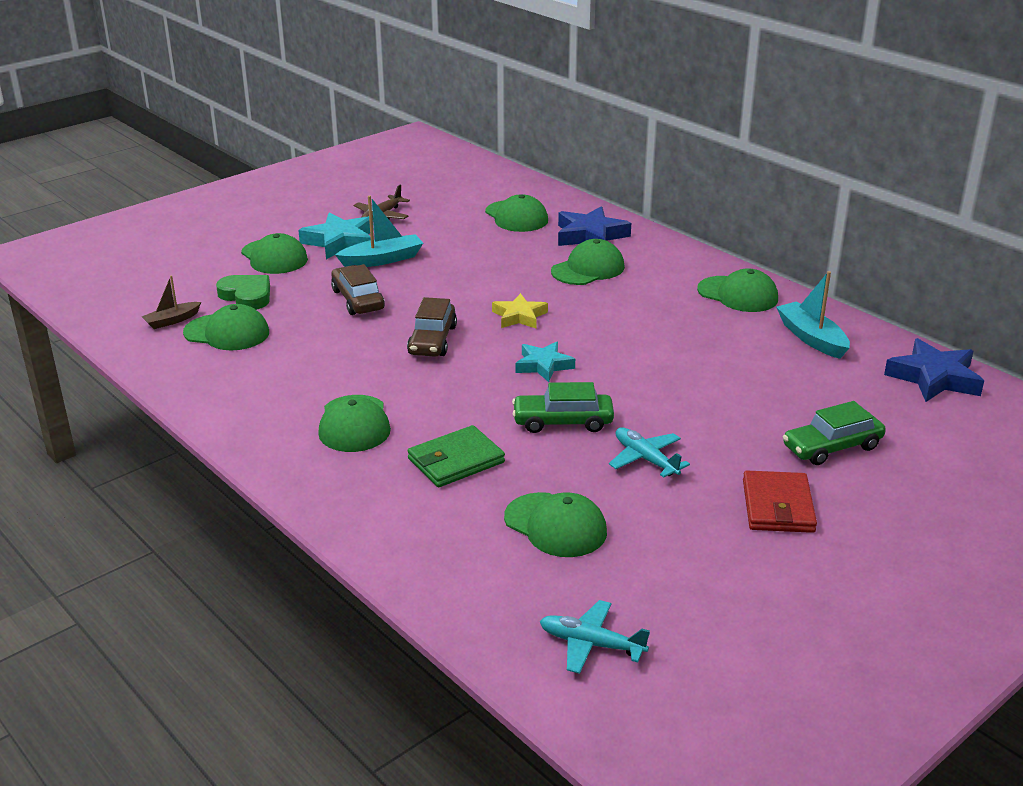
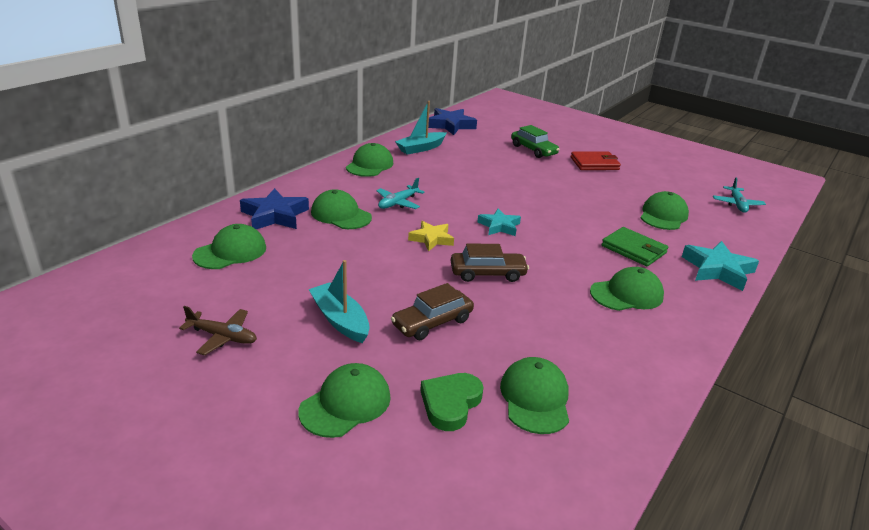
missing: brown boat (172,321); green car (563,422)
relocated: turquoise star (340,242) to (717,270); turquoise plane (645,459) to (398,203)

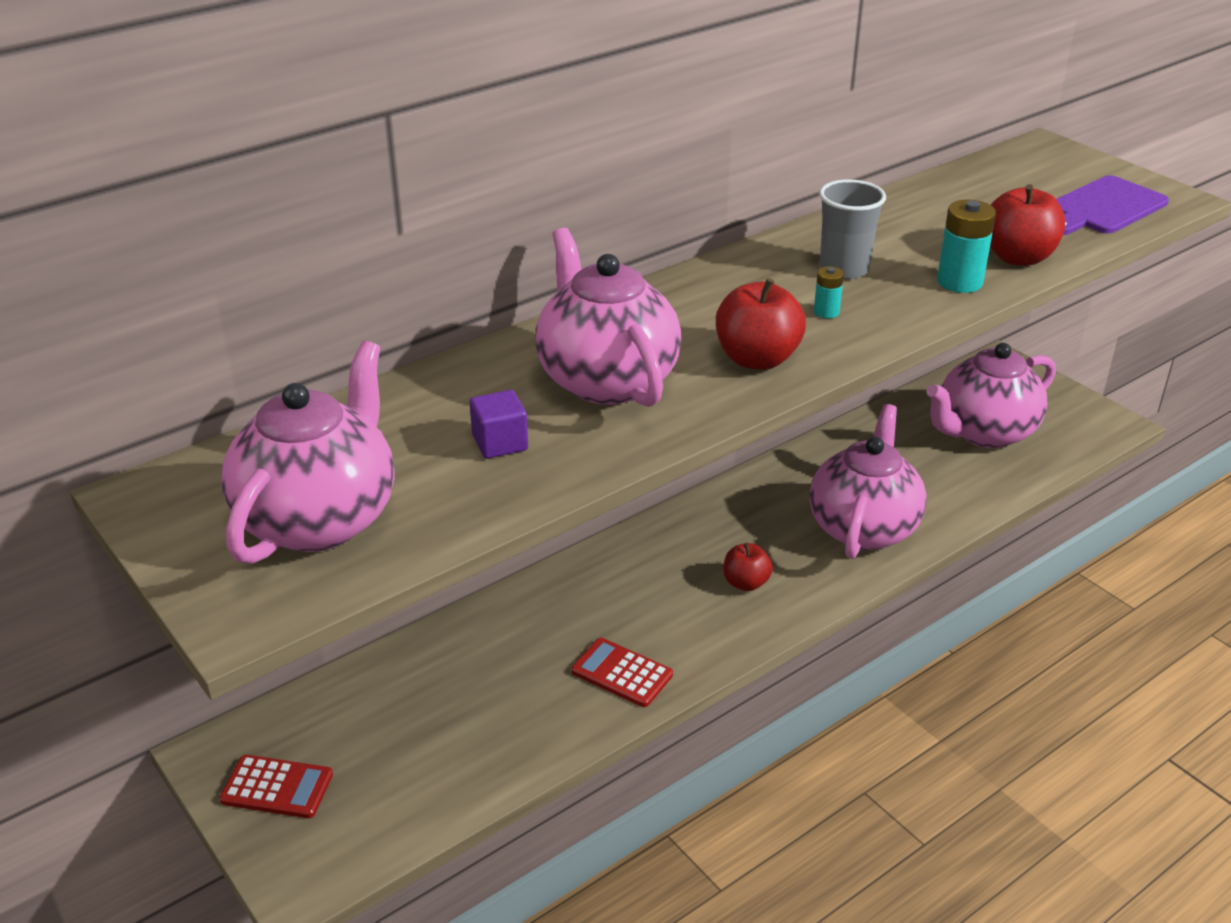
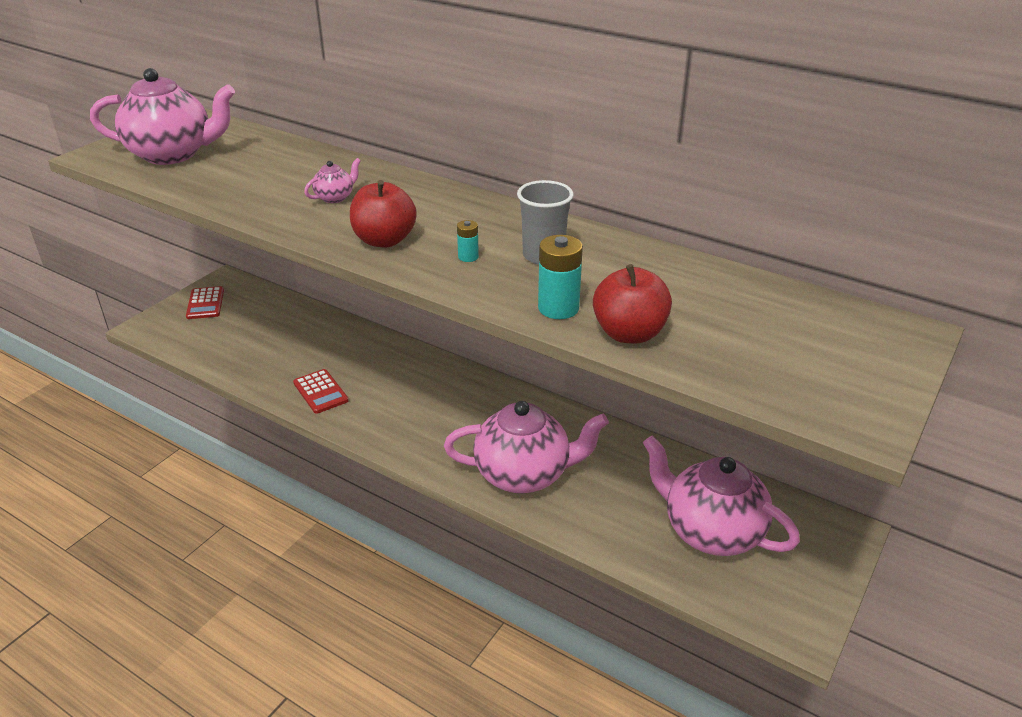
missing: purple cutting board (1103,207); purple cube (500,443); red apple (746,583)
spun: red calculator (622,673) = (320,392) 135 degrees clockwise
size: pink teapot (606,380) = (335,197) x0.42

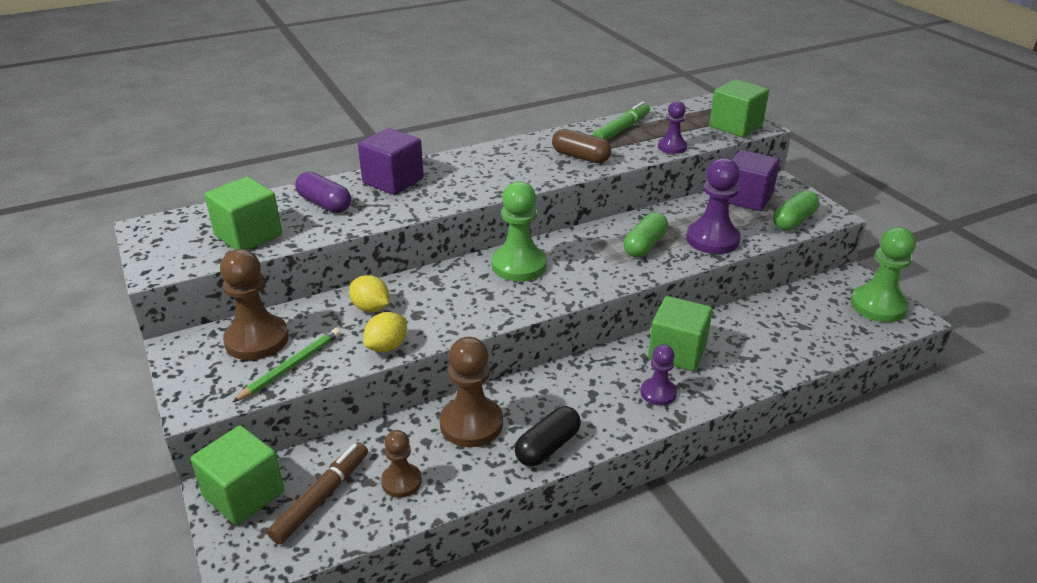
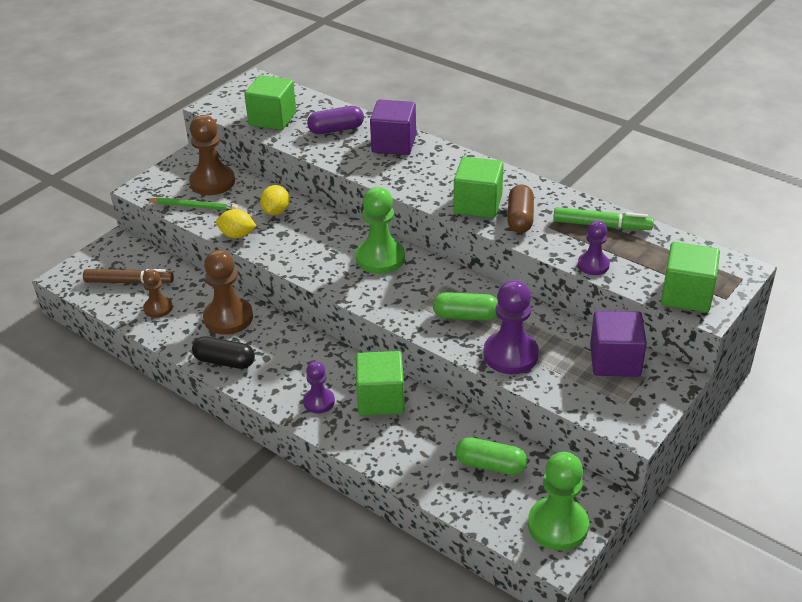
relocated: green capsule (793,221) to (490,465); green cube (244,494) to (478,204)
spun: purple capsule (324,204) = (336,129) 60 degrees clockwise

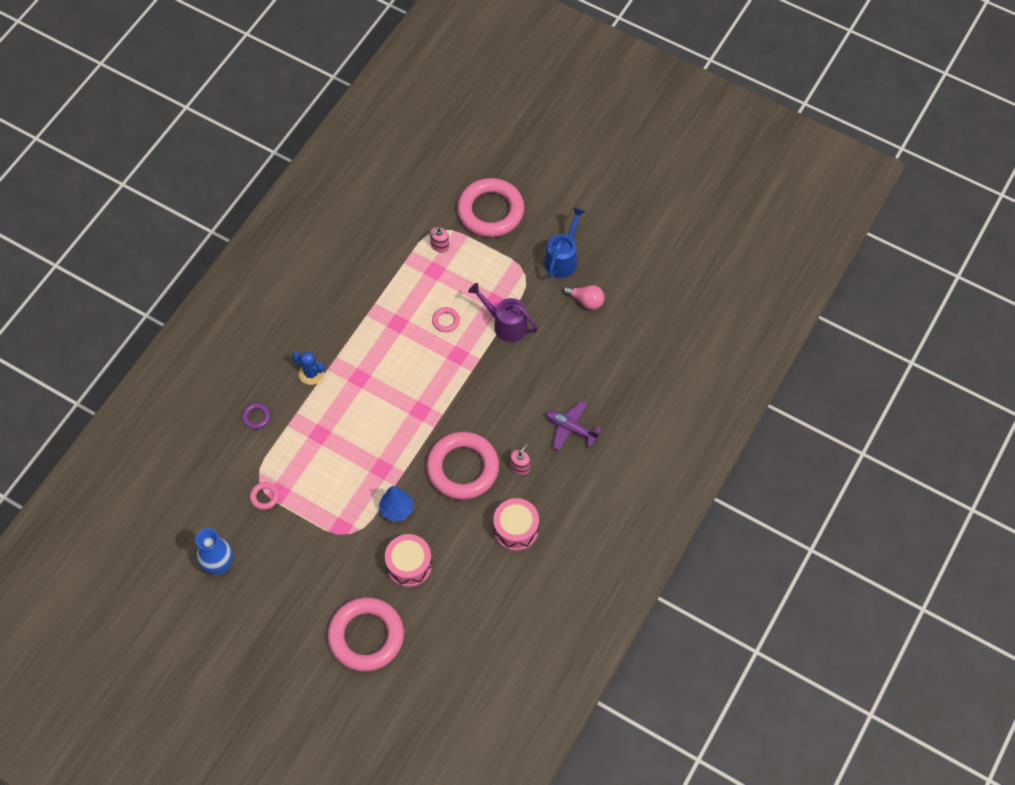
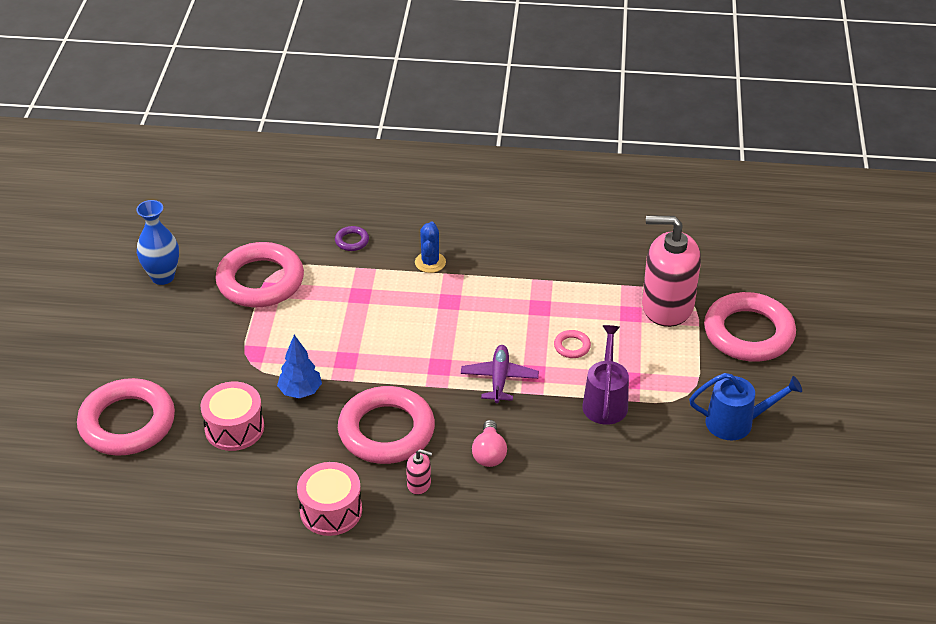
relocated: pink light bulb (586,301) to (489,454); purple plane (570,428) to (499,379)
size: pink soap dispenser (439,245) = (667,306) x2.46; pink ring (265,497) = (260,281) x2.48

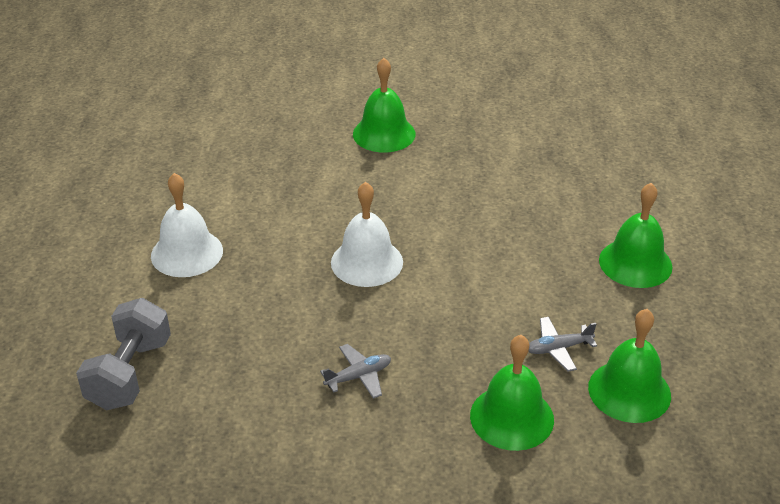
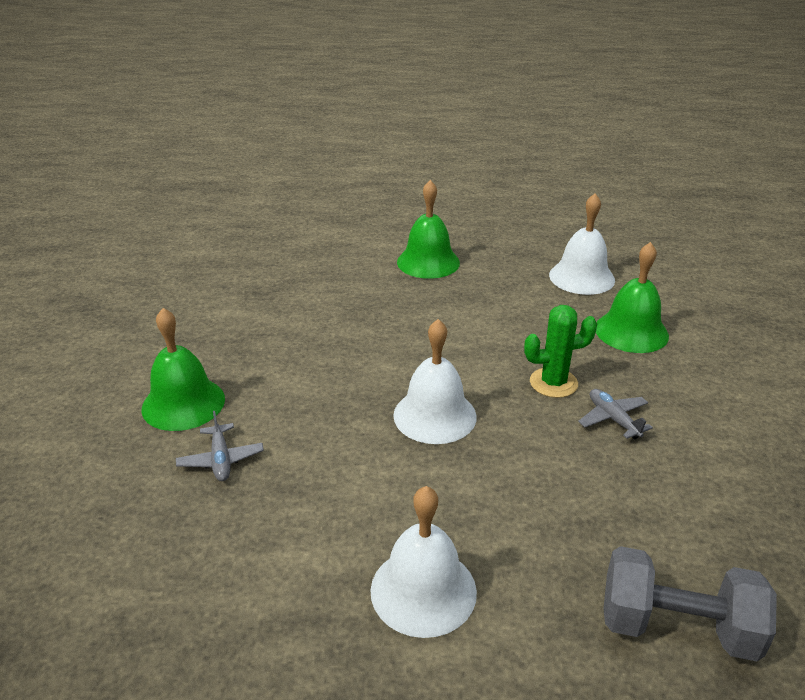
appeared: green cactus (553,383)
relocated: grey plane (558,348) to (221,459)
colour: green bell (629,391) to white bell (581,277)

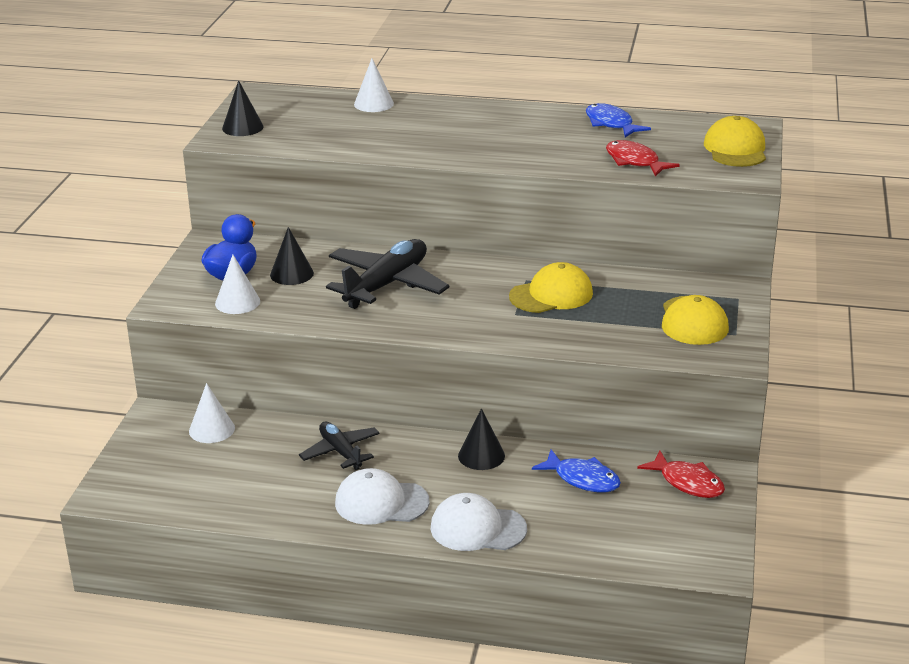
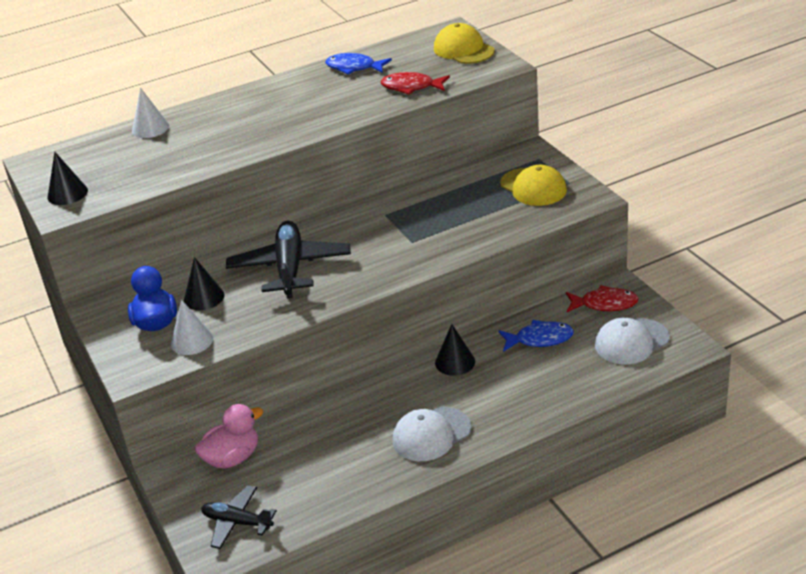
missing: yellow cap (551,295)
relocated: black plane (340,452) to (237,522); white cap (478,528) to (631,342)
exchanged: white cone (212,429) to pink duck (232,458)

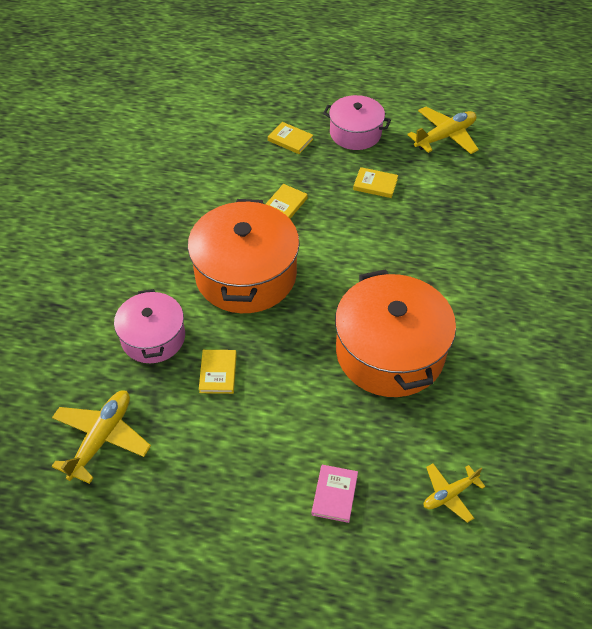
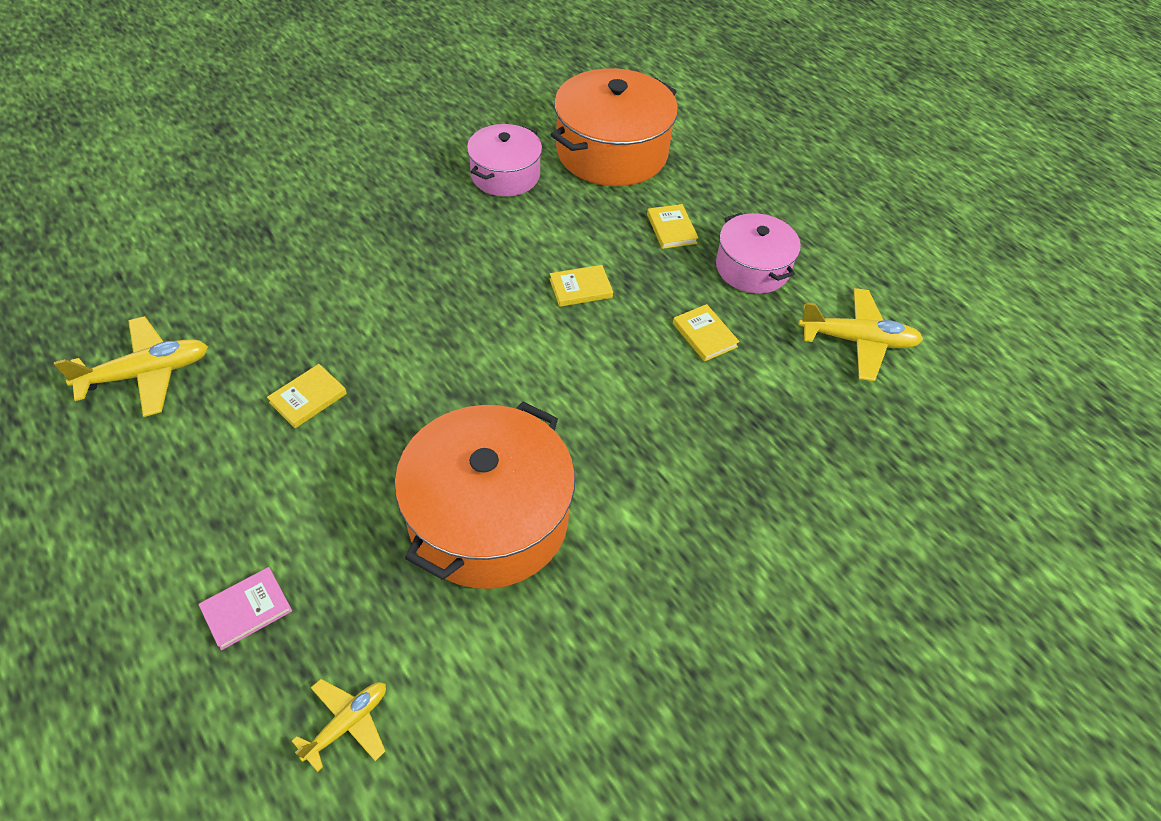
relocated: orange pot (246,275) to (612,152); pink pot (153,337) to (505,175)
spun: yellow plane (449,494) = (347,723) 120 degrees clockwise

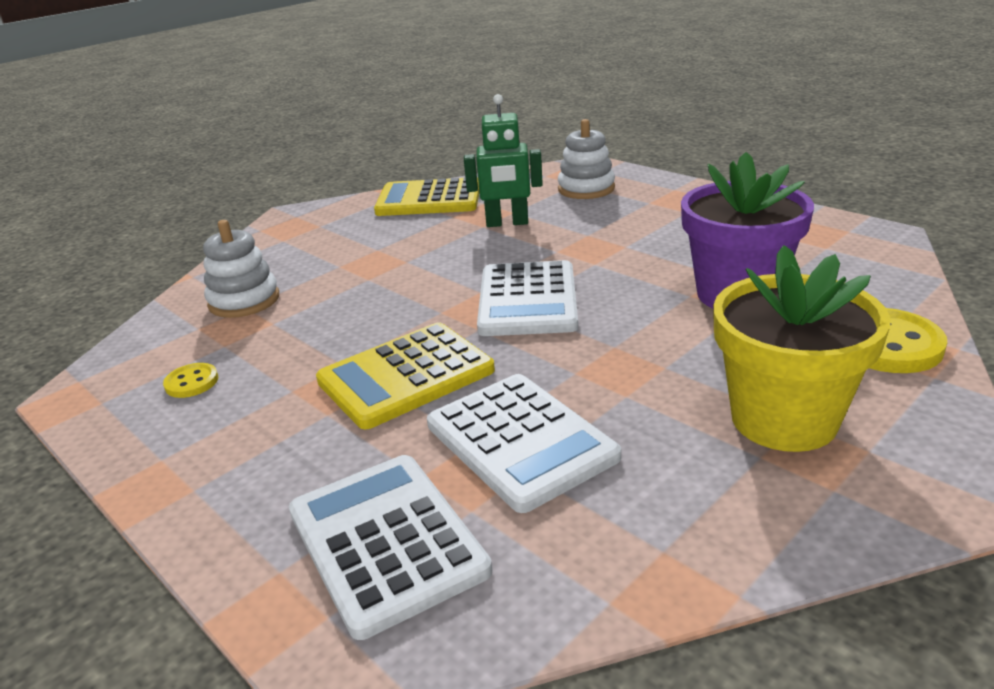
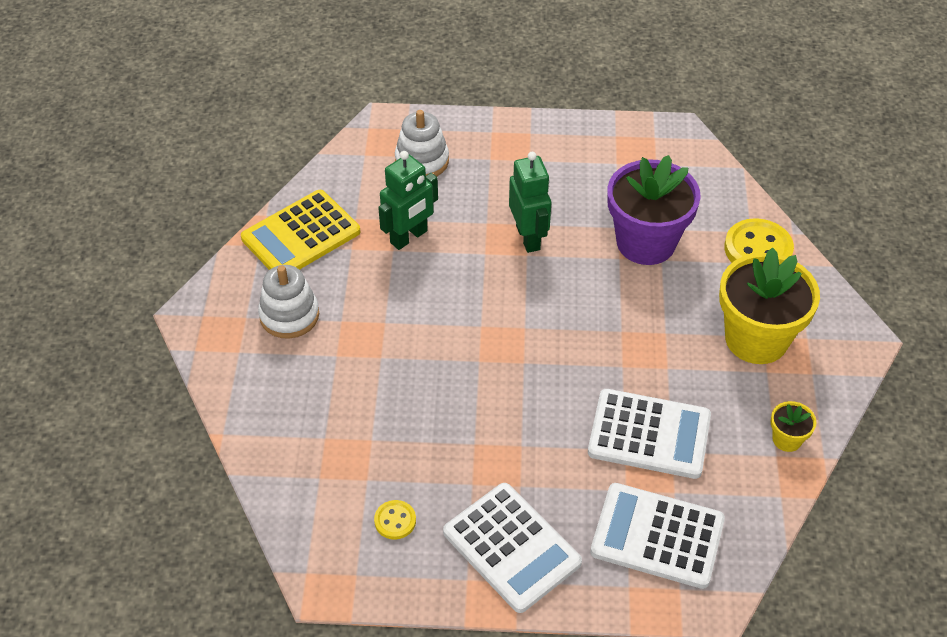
missing: yellow calculator (406,376)
appeared: green robot (528,237); yellow flower pot (787,439)
relocated: white stacking toy (244,301) to (289,315); white calculator (528,300) to (511,547)

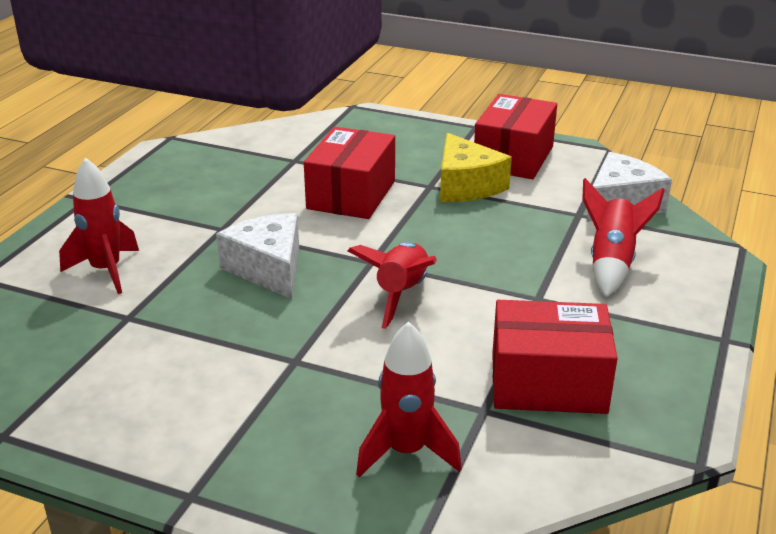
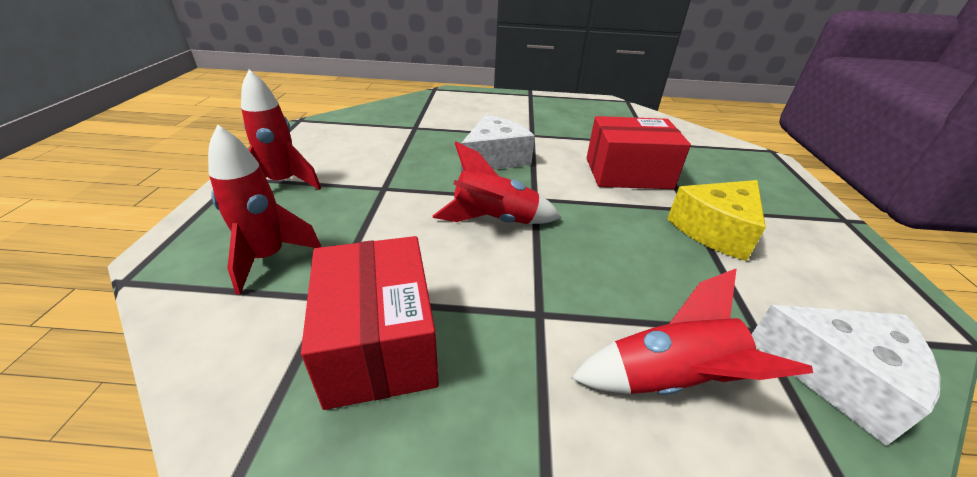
missing: red box (513,157)
relocated: red rocket (106,271) to (283,183)

